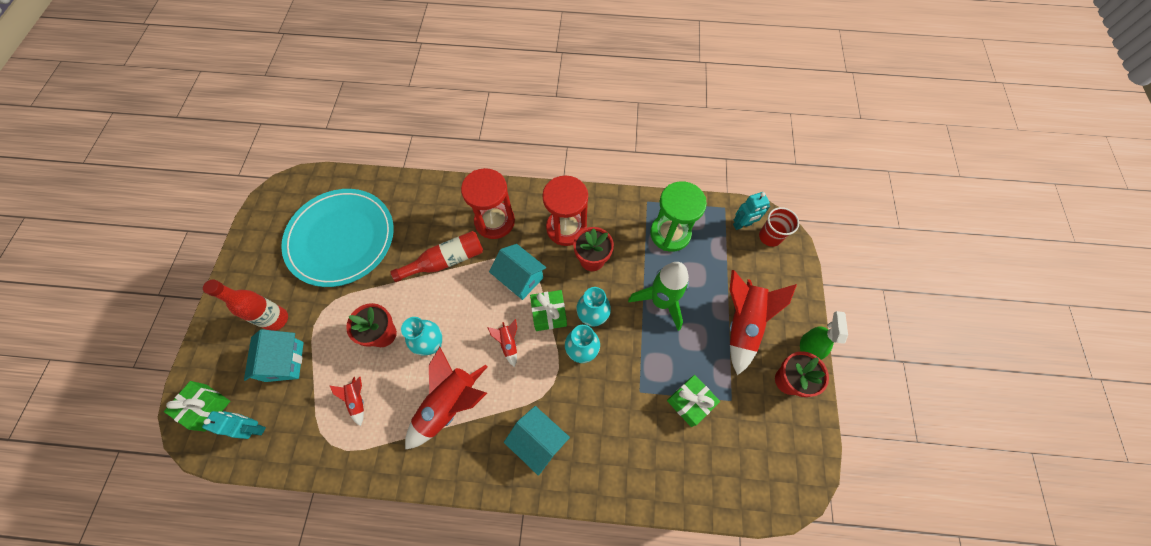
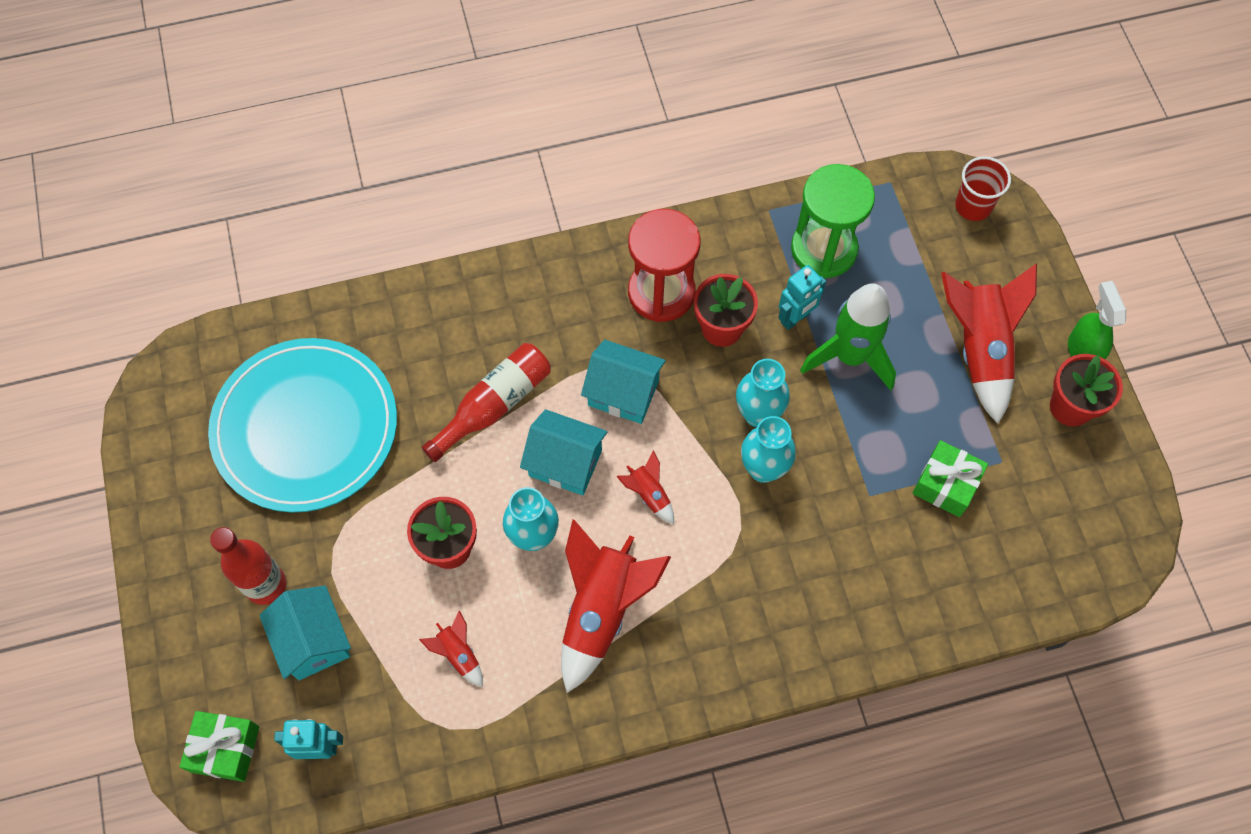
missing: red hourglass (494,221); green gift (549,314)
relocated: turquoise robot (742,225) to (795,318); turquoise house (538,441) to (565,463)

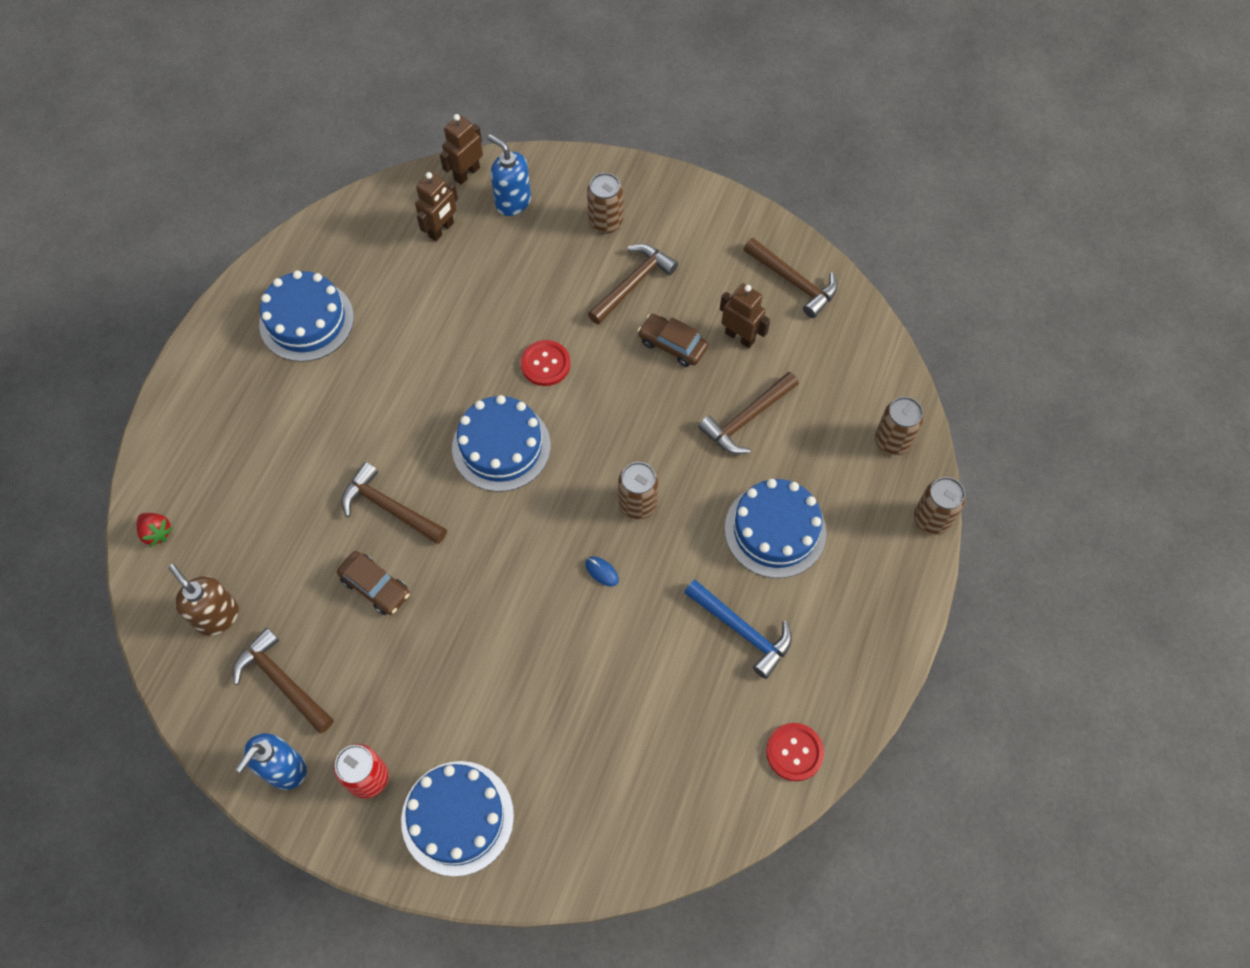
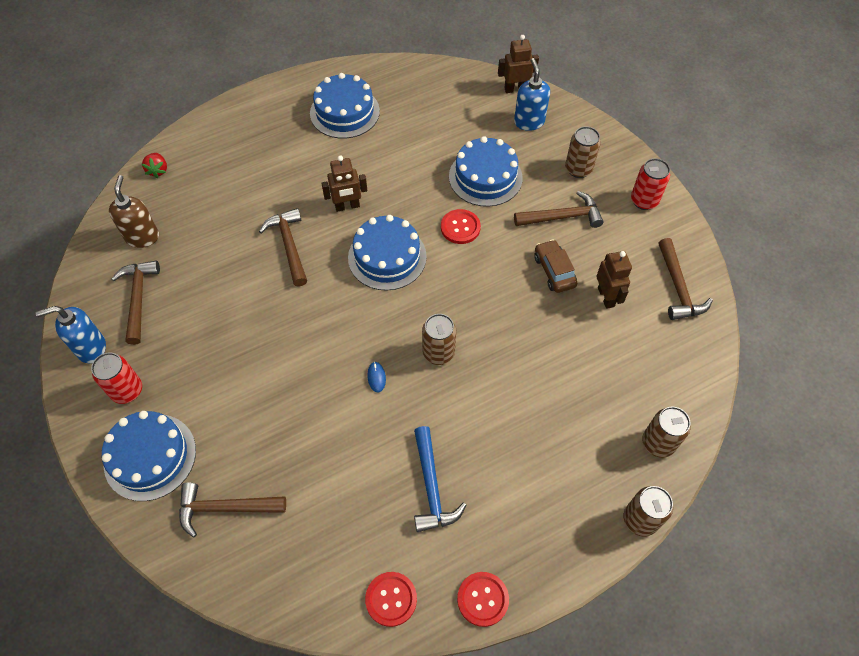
missing: brown car (375,587)
appeared: red can (644,201); red button (482,599)
relocated: brown robot (441,230) to (347,206); brown hammer (747,419) to (225,508); blue cake (775,530) to (485,177)

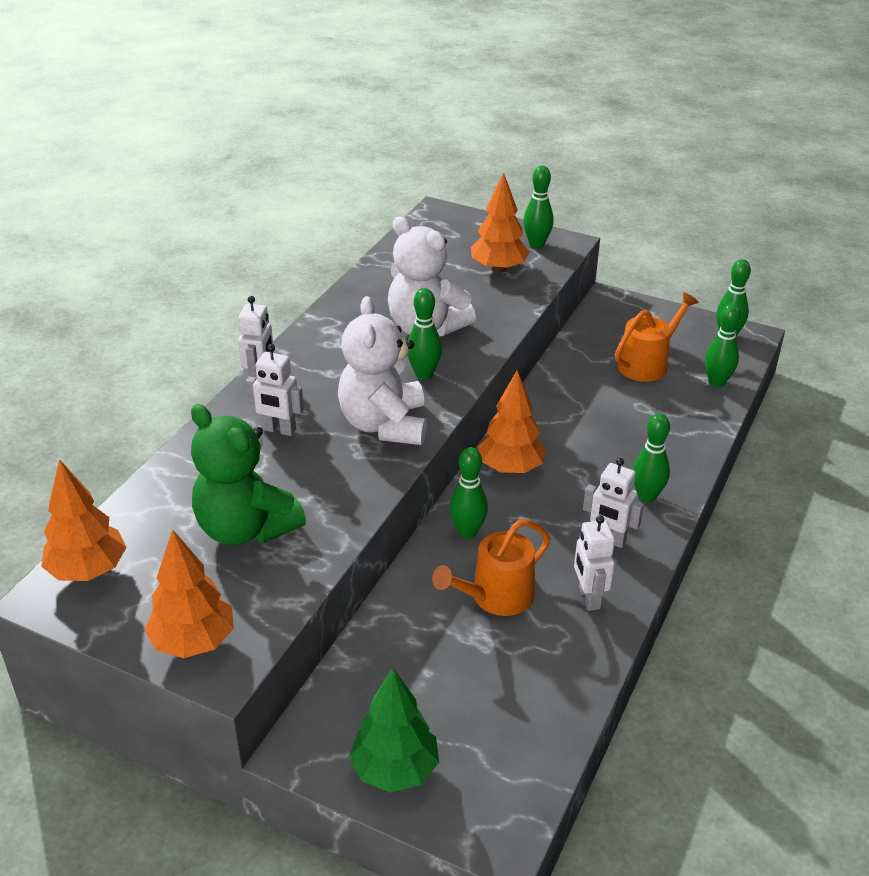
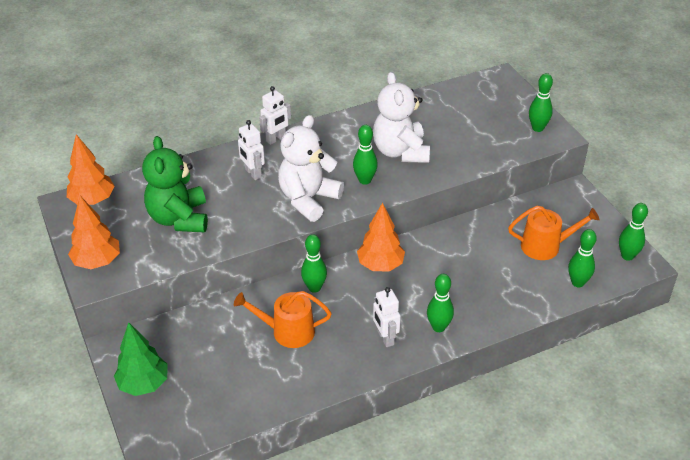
missing: orange tree (498,269); white robot (588,597)

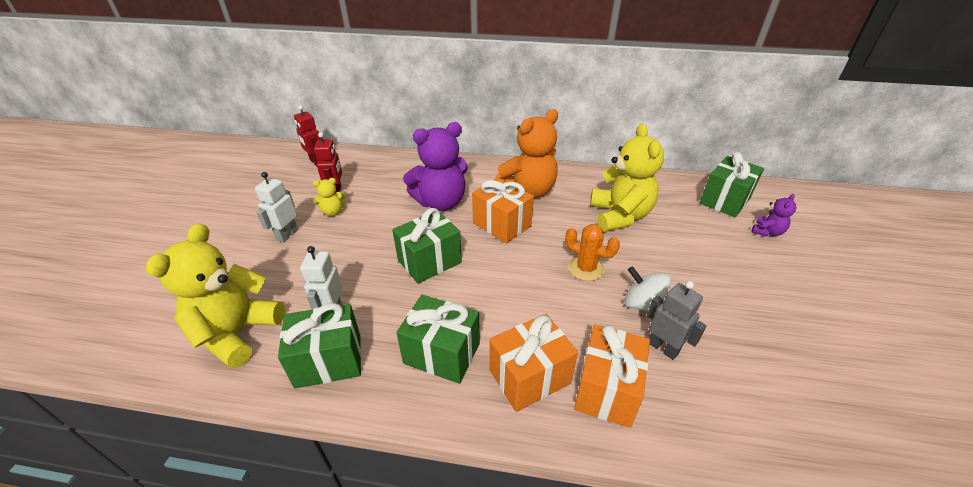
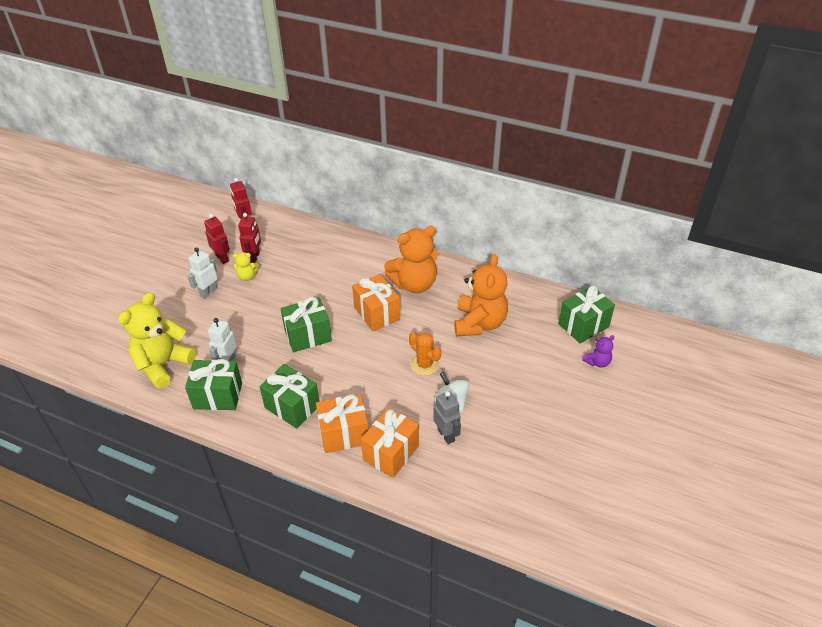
missing: purple teddy bear (441,202)
appeared: red robot (222,258)
colour: yellow teddy bear (619,216) to orange teddy bear (479,323)

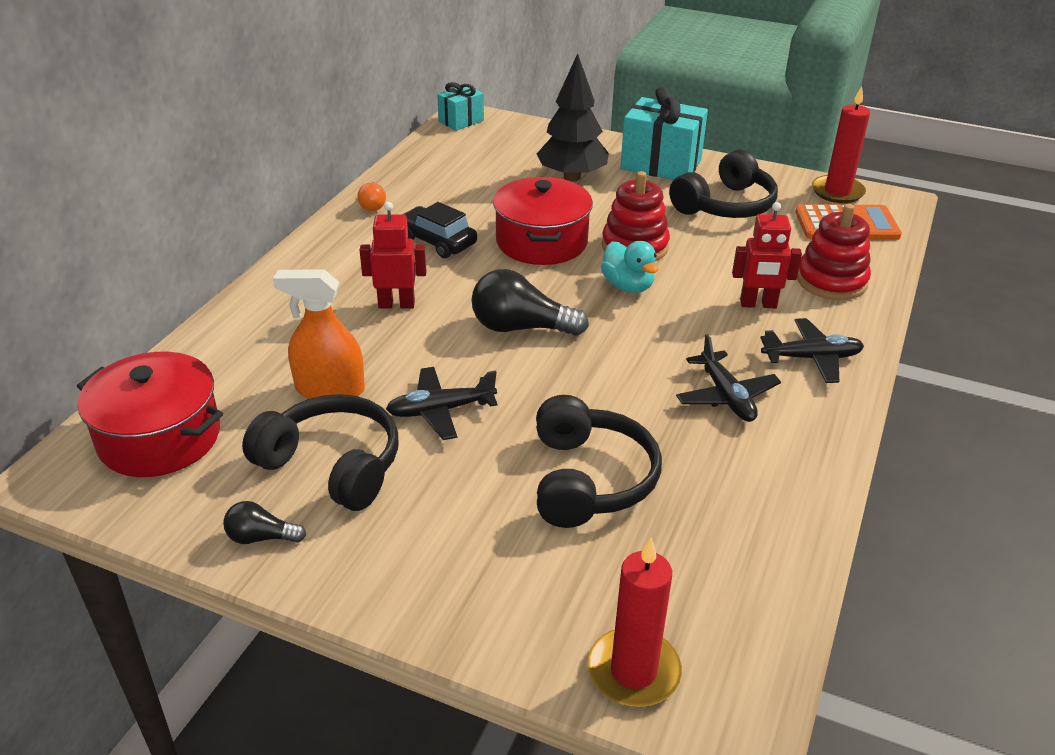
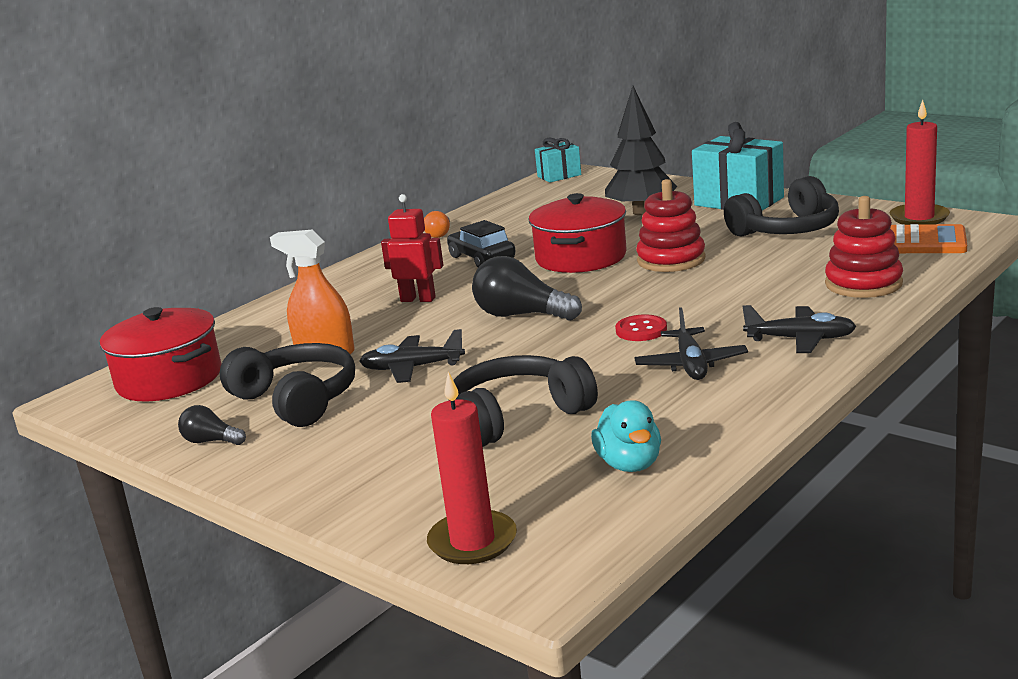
missing: red robot (758,304)
appeared: red button (641,330)
relocated: turquoise duck (628,286) to (629,464)
spun: black headphones (589,479) = (517,417) 135 degrees counterclockwise

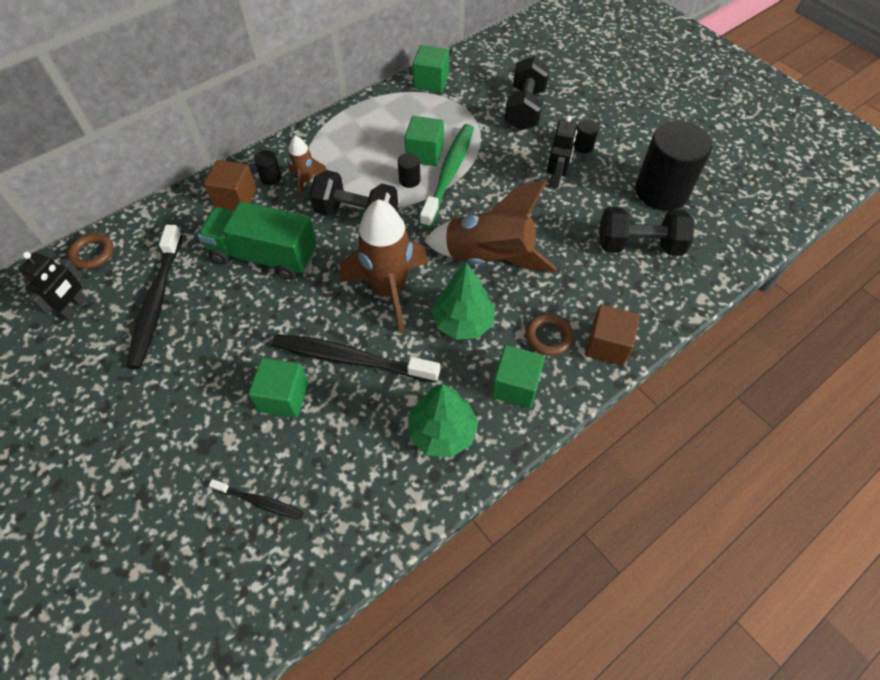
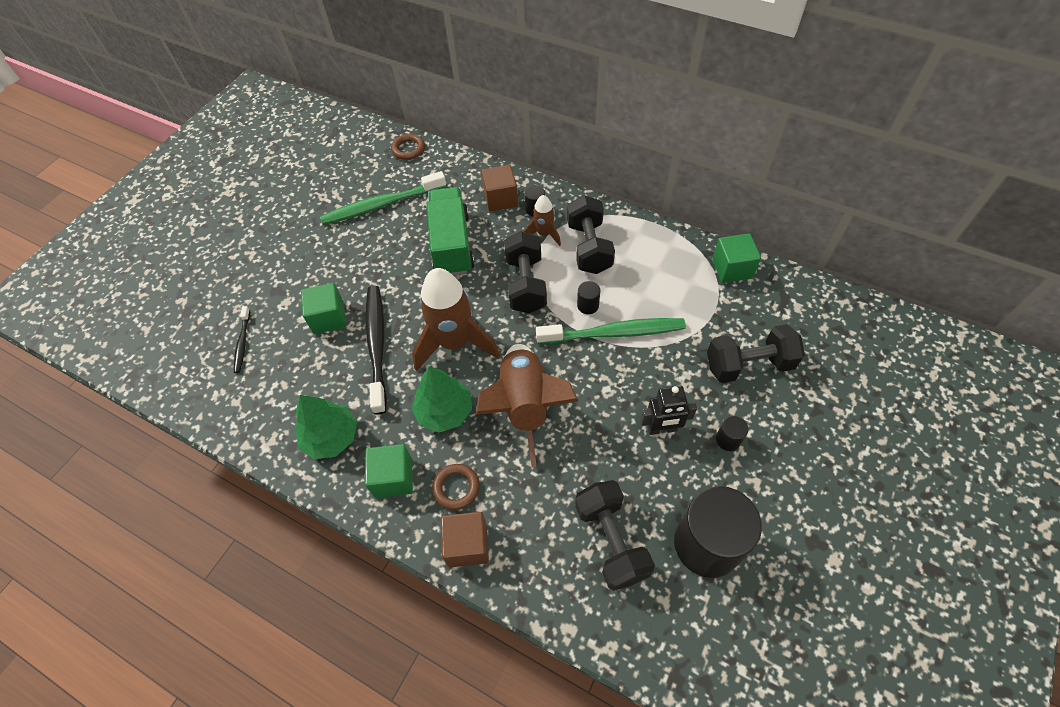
missing: green cube (425,153); black robot (75,308)
appeared: black dumbbell (589,247)
colour: black toothbrush (157,302) to green toothbrush (381,205)

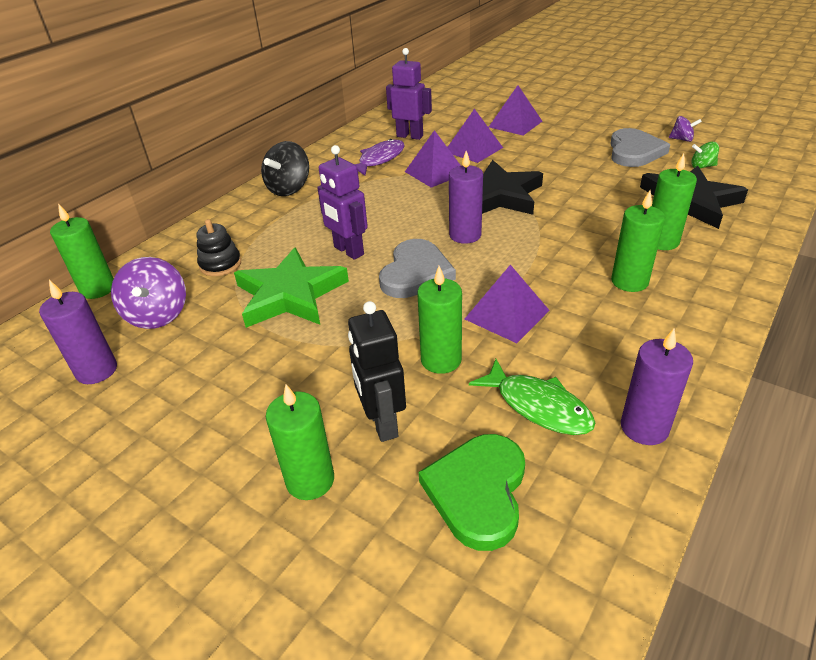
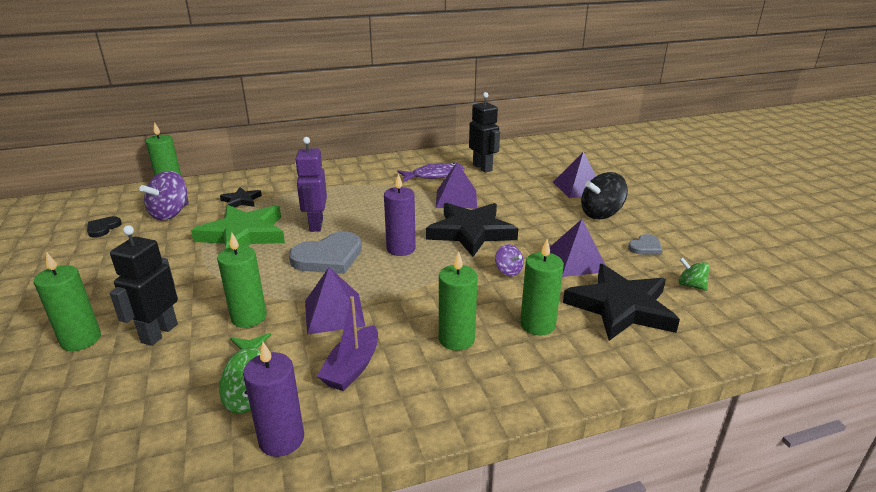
missing: green heart (478,491)
appeared: purple boat (352,367)
relocated: purple pyramid (473,149) to (576,261); purple spinning top (682,139) to (508,271); black spinning top (289,188) to (601,214)
exchanged: black stacking toy (220,264) to black star (241,200); purple candle (96,370) to black heart (103,228)
colour: purple robot (410,136) to black robot (482,167)
size: grey heart (634,151) = (645,247) x0.51

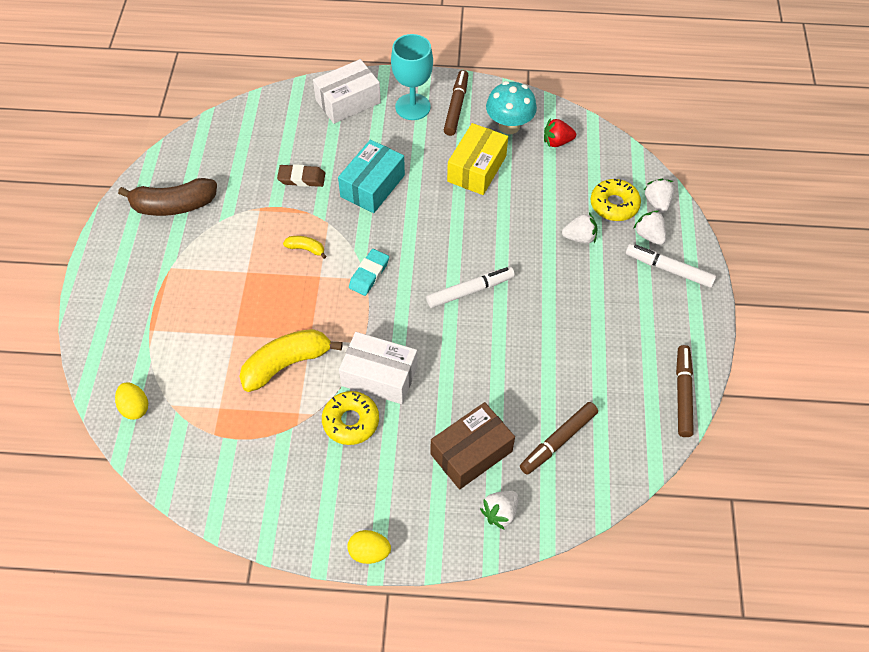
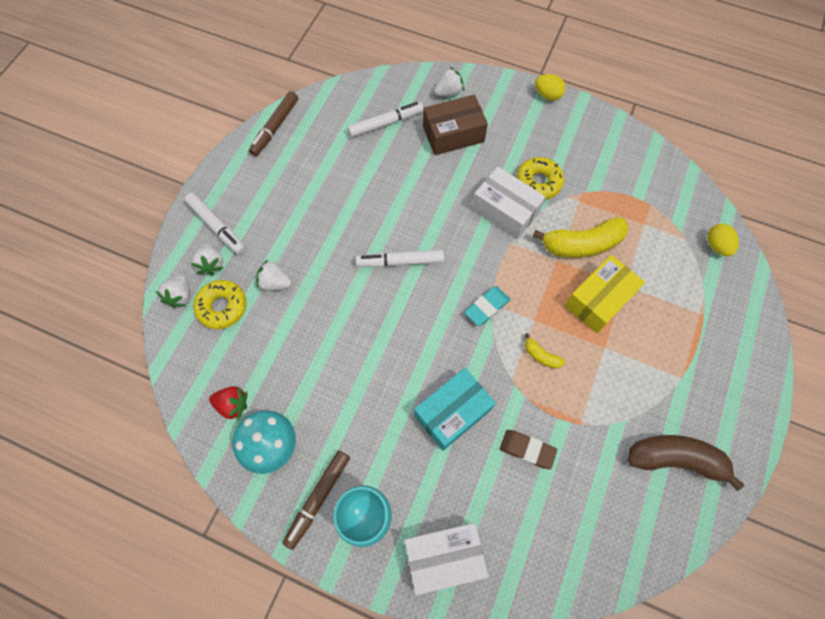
relocated: yellow box (476,169) to (599,300)
colour: brown marker (558,441) to white marker (386,123)

